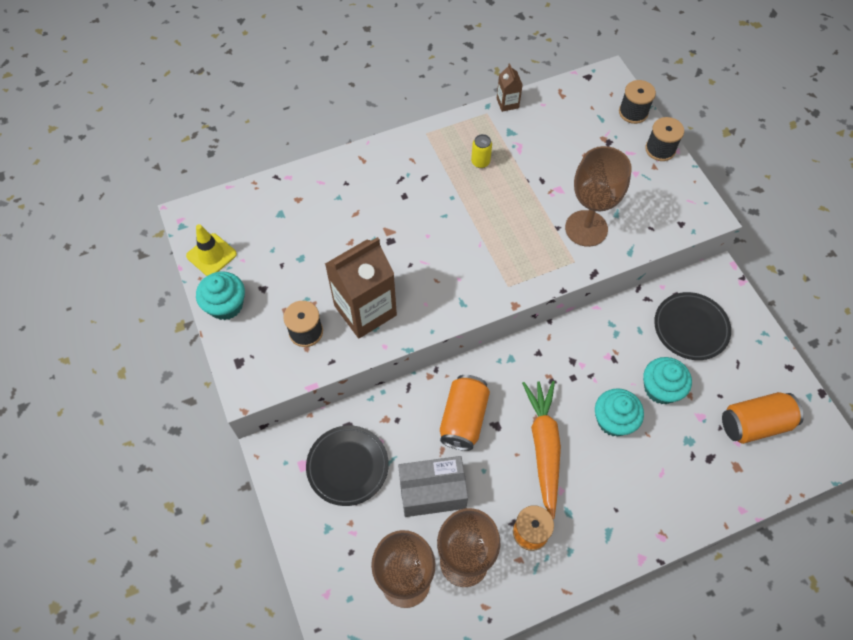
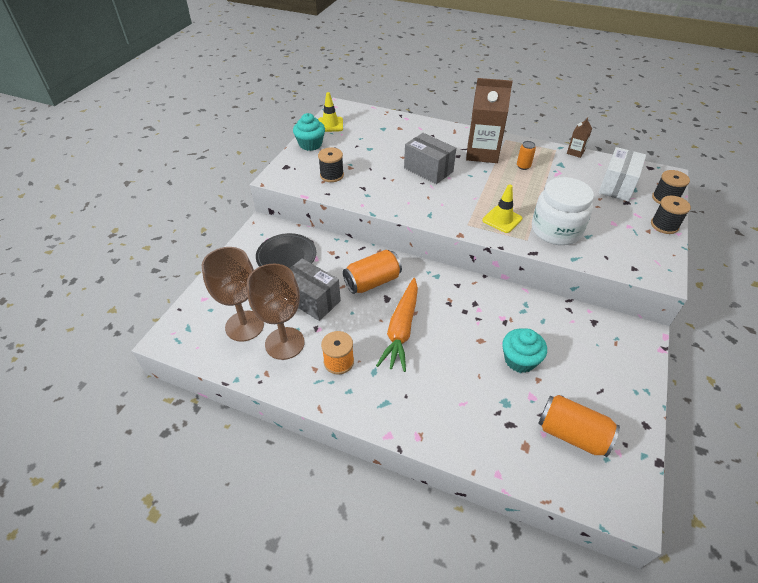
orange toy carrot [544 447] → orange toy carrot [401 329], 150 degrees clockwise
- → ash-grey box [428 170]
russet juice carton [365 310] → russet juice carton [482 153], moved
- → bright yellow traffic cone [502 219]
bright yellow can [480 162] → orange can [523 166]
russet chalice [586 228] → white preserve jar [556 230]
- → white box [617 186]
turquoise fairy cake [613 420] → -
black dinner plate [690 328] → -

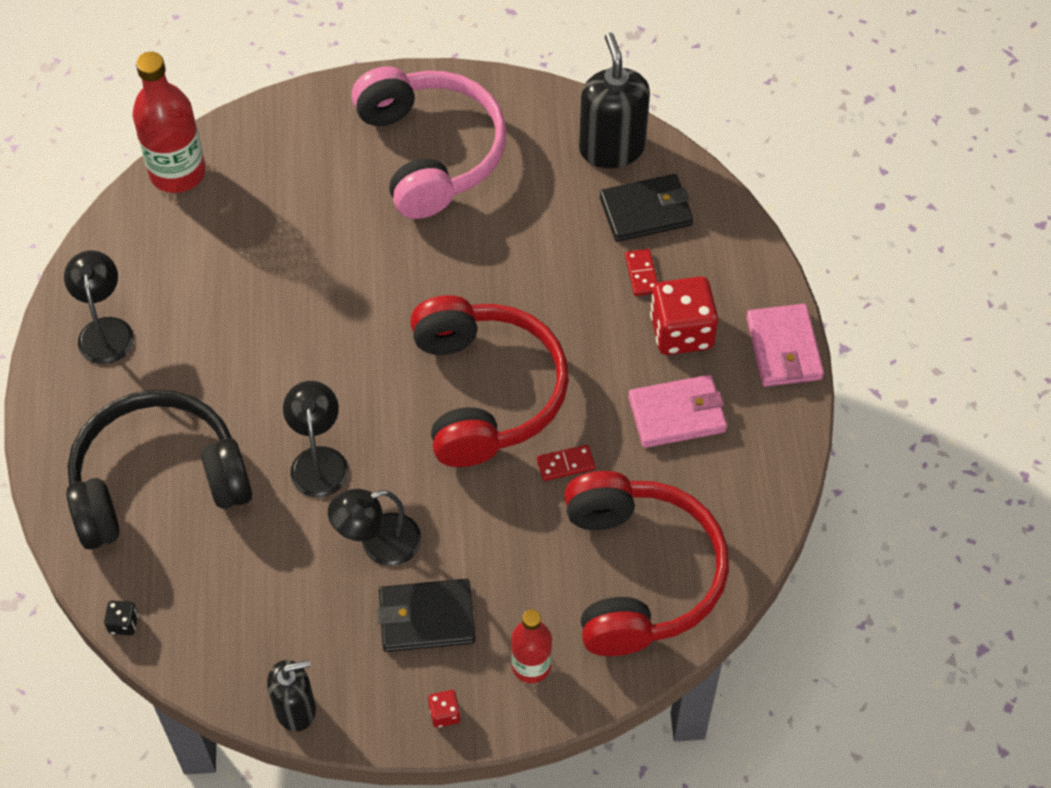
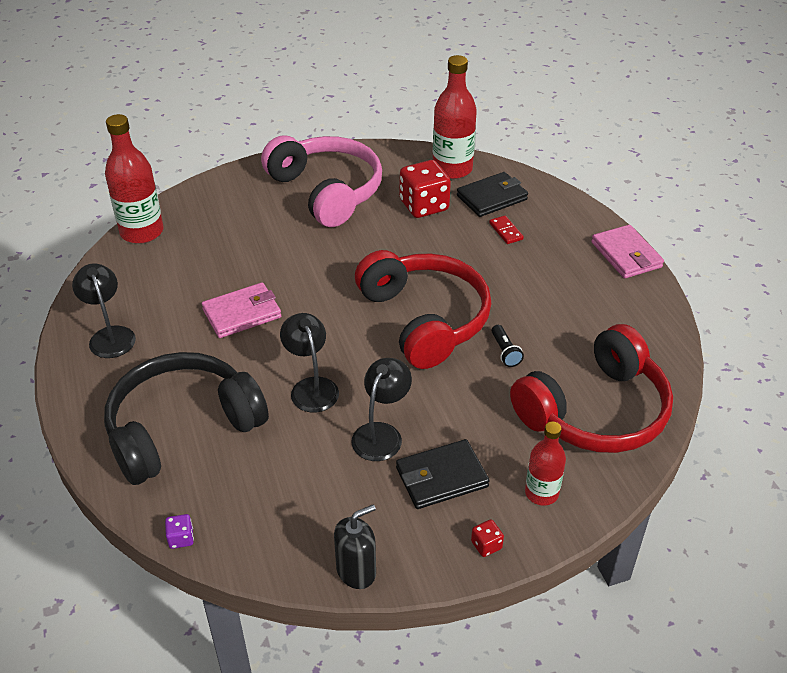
black die [123 623] → royal purple die [181 538]
pink wallet [677 414] → pink wallet [242 313], moved
black lamp [378 544] → black lamp [381 433], 150 degrees clockwise
red die [681 332] → red die [424 206], moved
black pump bottle [611 148] → red bottle [452 169]
red domino piece [565 464] → black pocket torch [505 352]
red headset [639 574] → red headset [595 411], 75 degrees clockwise

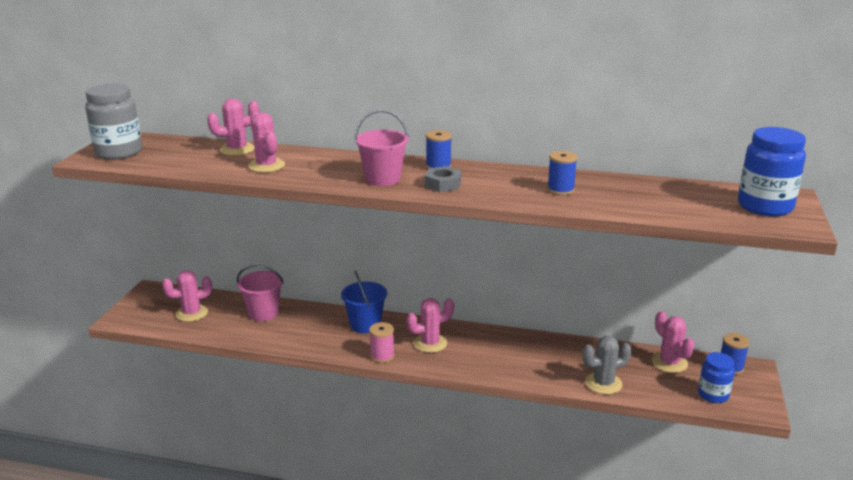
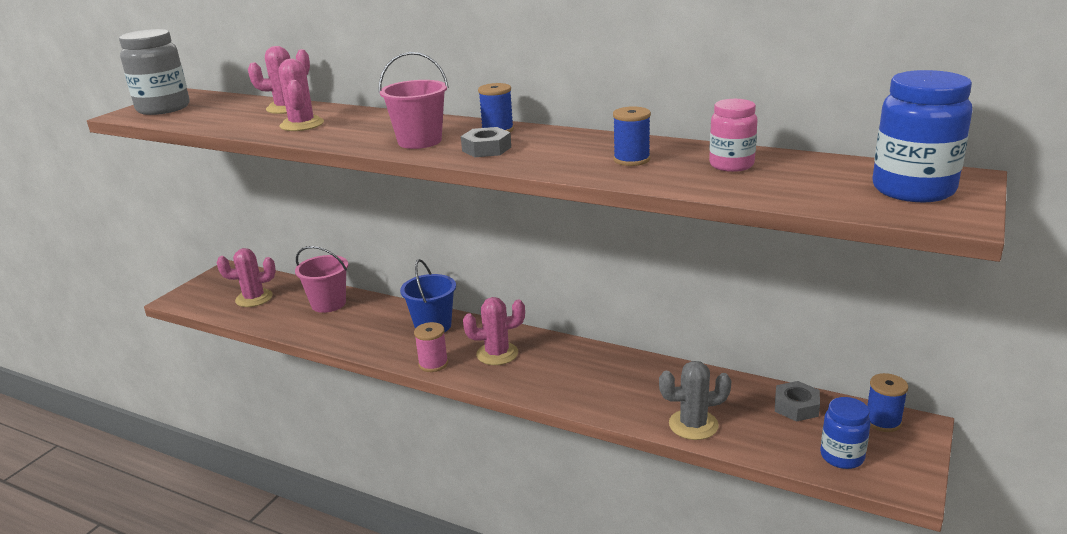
- → pink preserve jar [731 165]
pink prickly plant [669 363] → ash-grey hexagon nut [796 407]

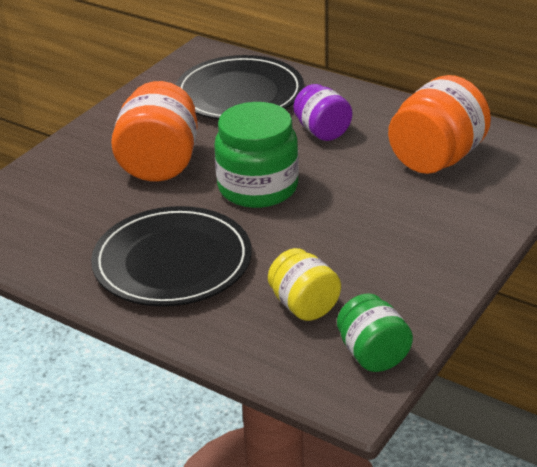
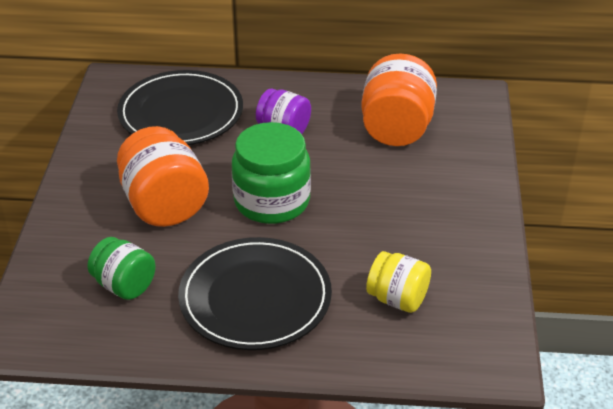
green preserve jar [373 354] → green preserve jar [124 285], moved

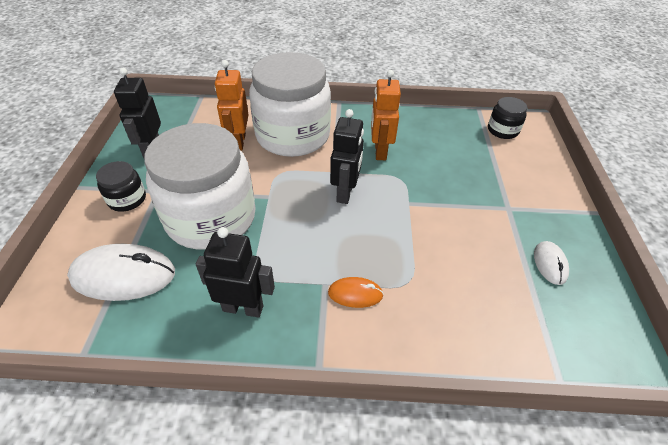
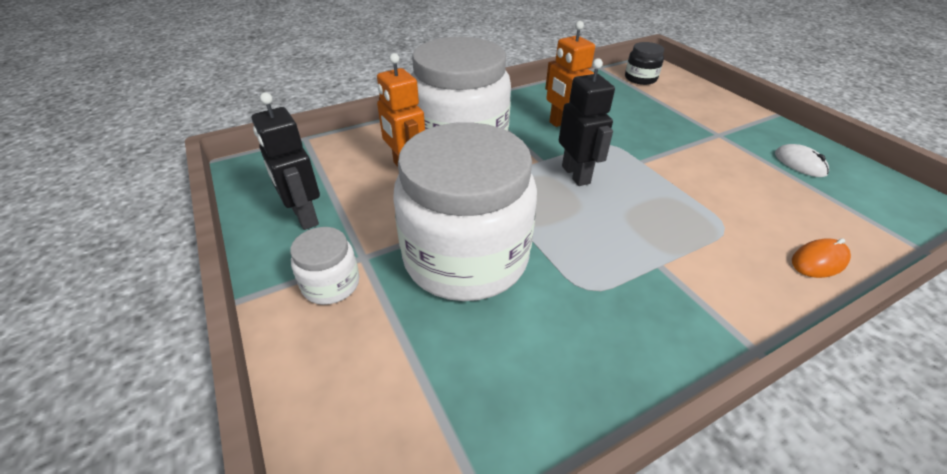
black preserve jar [127 199] → white preserve jar [331 284]
orange PC mouse [355 294] → orange PC mouse [819 261], moved
white PC mouse [124 275] → -
black toy robot [243 308] → -

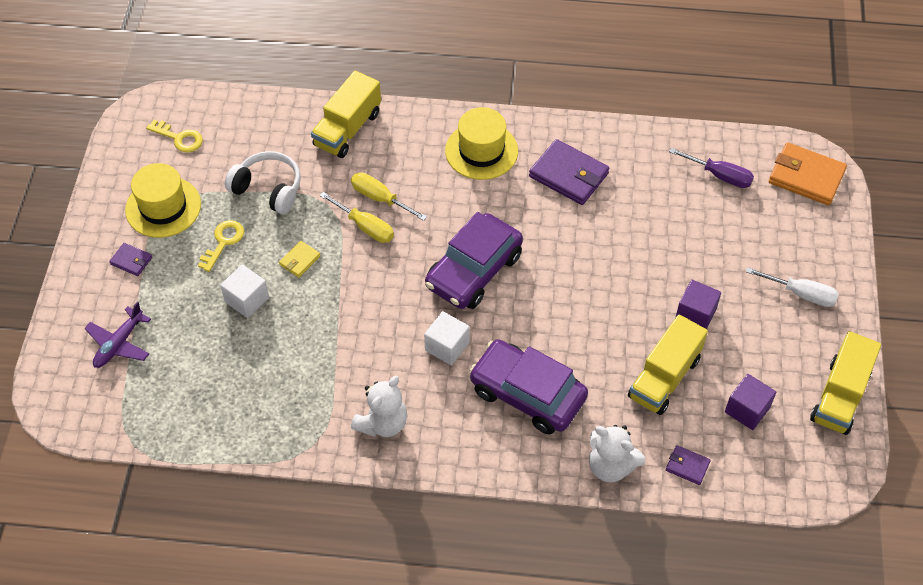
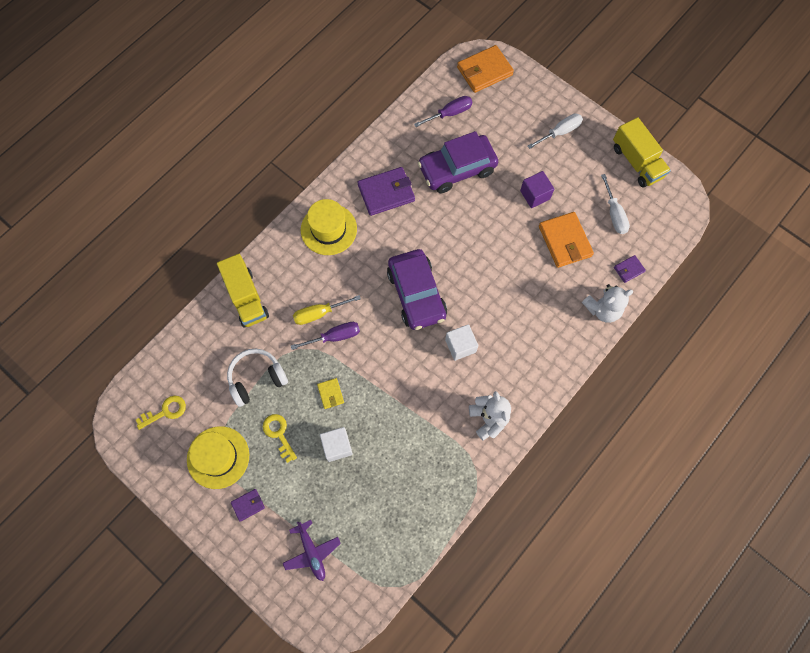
bright yellow flat screwdriver [365 227] → royal purple flat screwdriver [334 337]
royal purple automobile [527 394] → royal purple automobile [457 169], moved
bright yellow toy truck [664 378] → orange wallet [565 241]
royal purple cube [747 410] → white flat screwdriver [614 214]

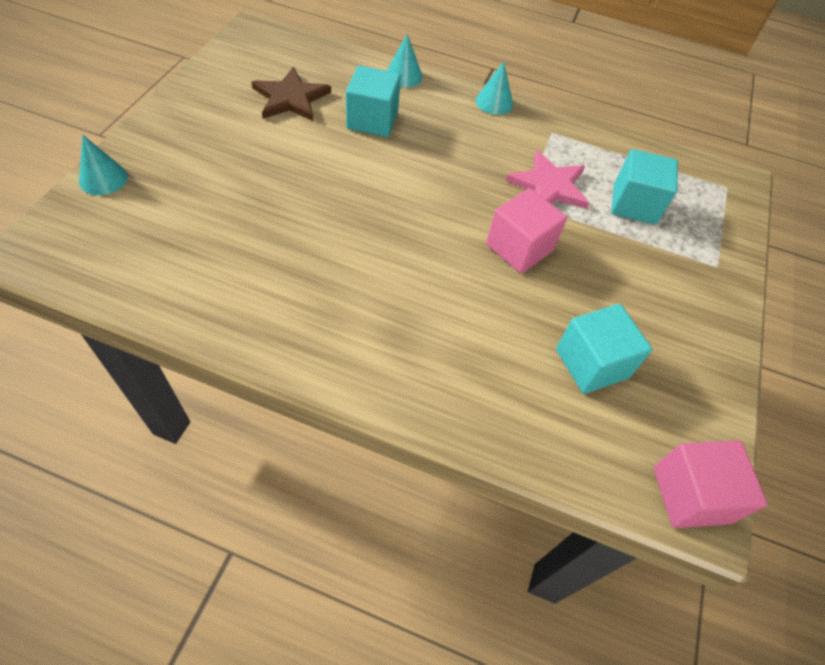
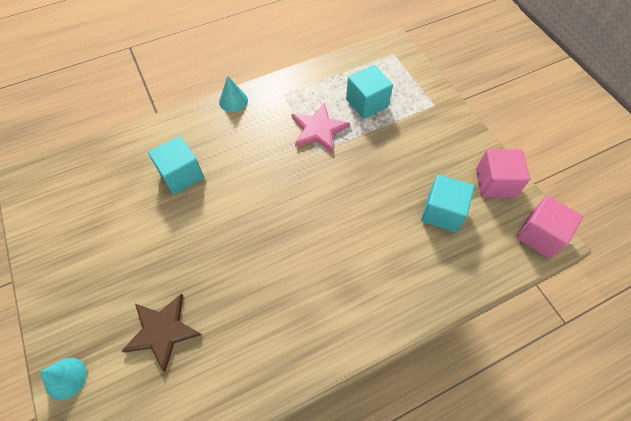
russet star [291 98] → russet star [162 331], moved
pink cube [519 248] → pink cube [495 183], moved
turquoise cone shape [404 75] → -

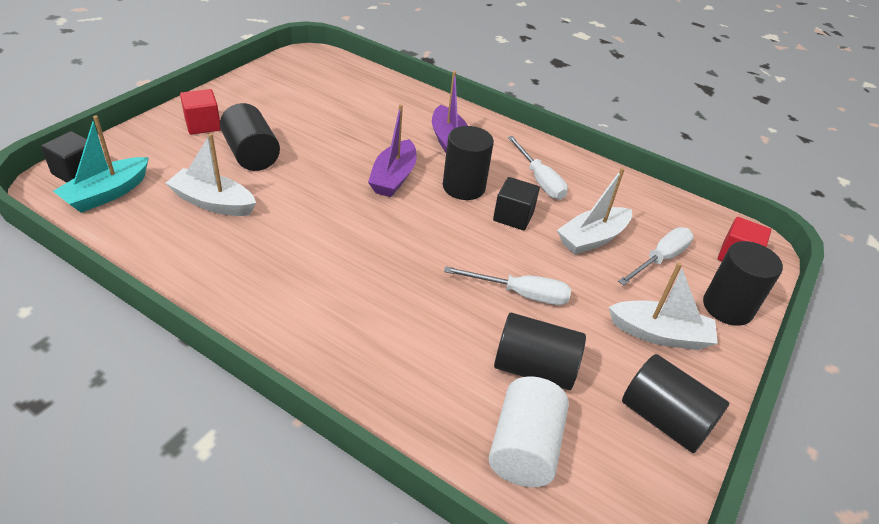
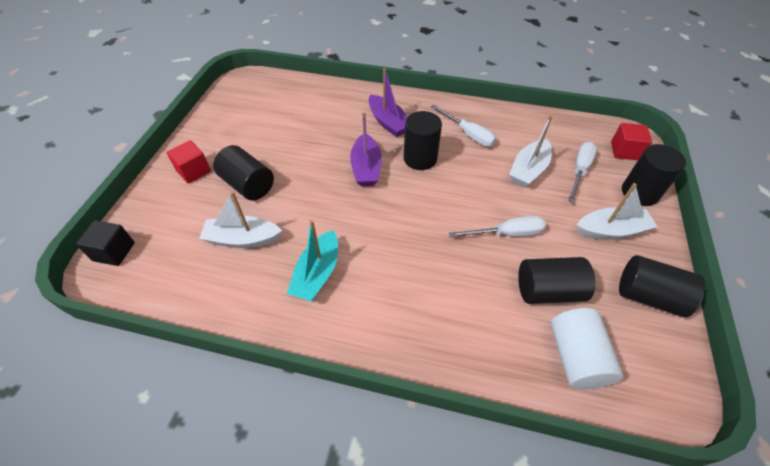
turquoise boat [107 193] → turquoise boat [317 274], moved
black cube [513 216] → -

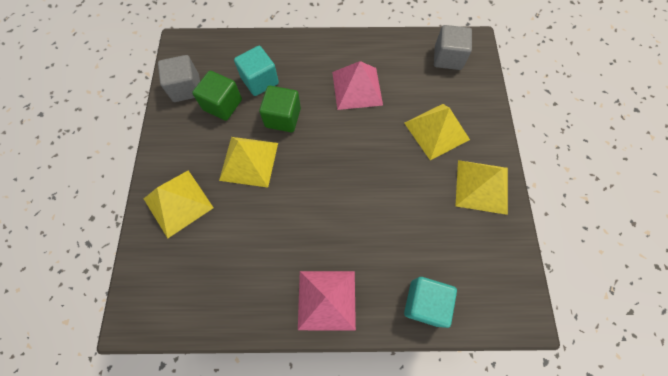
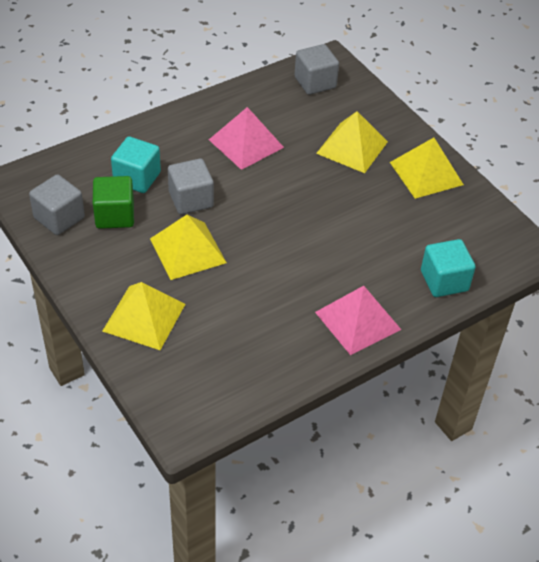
green cube [283 118] → ash-grey cube [191 199]

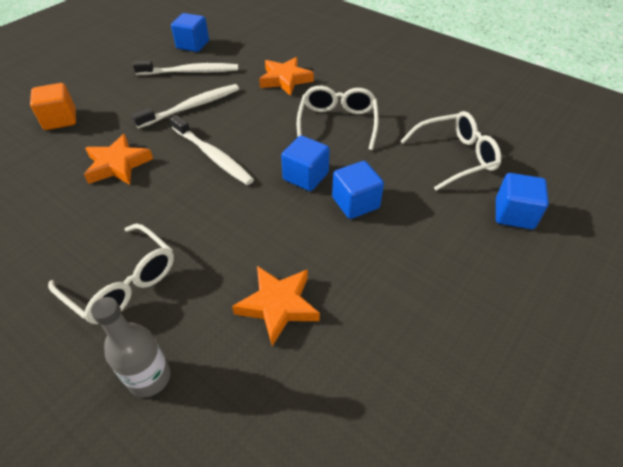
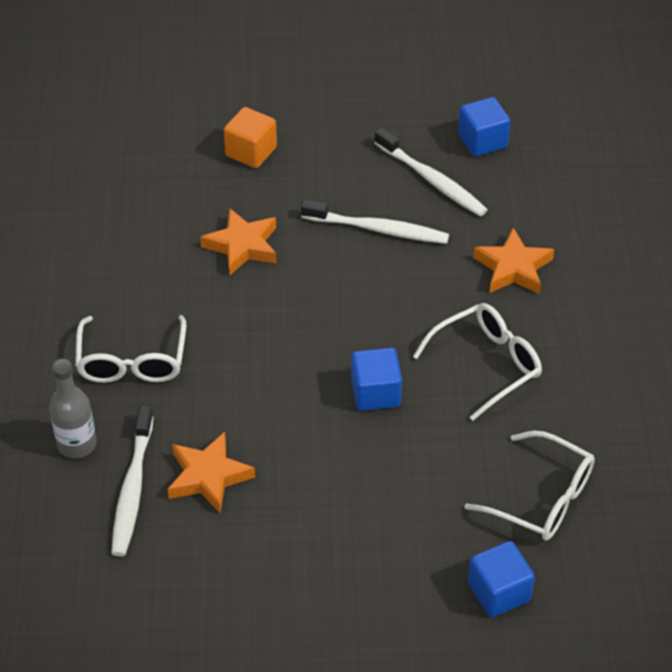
white tooth brush [213 156] → white tooth brush [132 489], moved
cobalt cube [355 203] → -

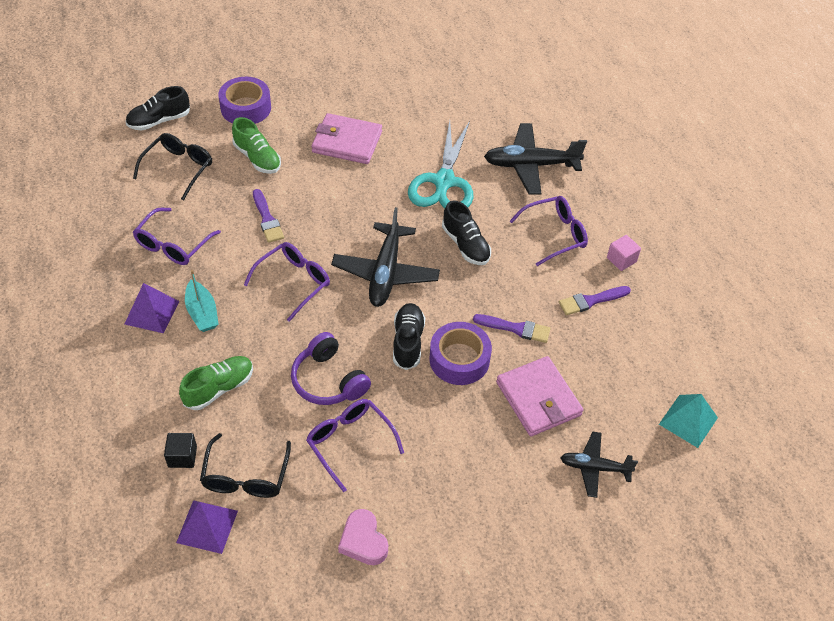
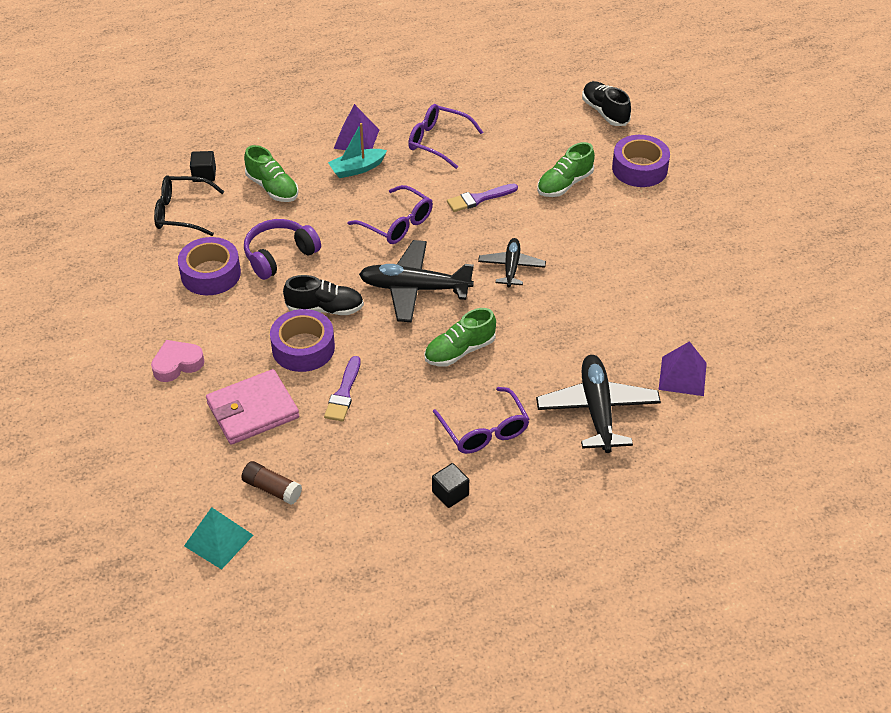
pink heart [363 541] → pink heart [177 364], moved
royal purple spectacles [349 442] → royal purple sticky tape [210 274]
- → russet glue [272 489]
black sneaker [465 245] → green sneaker [459 351]
pink cube [621 260] → black cube [450 493]
black toy plane [594 468] → black toy plane [511 267], moved
royal purple solid pyramid [207 526] → royal purple solid pyramid [682 376], moved
black spectacles [179 168] → -
pink wallet [347 142] → -
turquoise pair of scissors [443 182] → -
royal purple paintbrush [591 301] → -

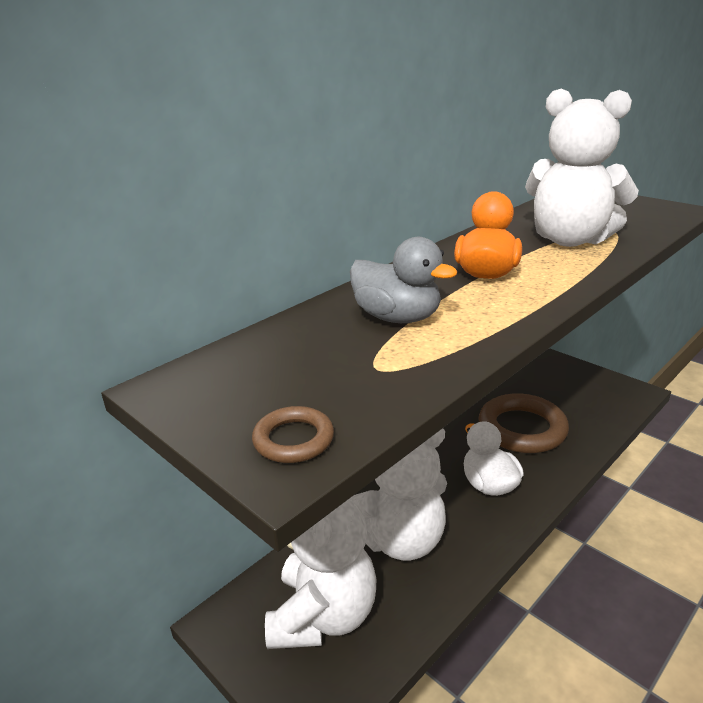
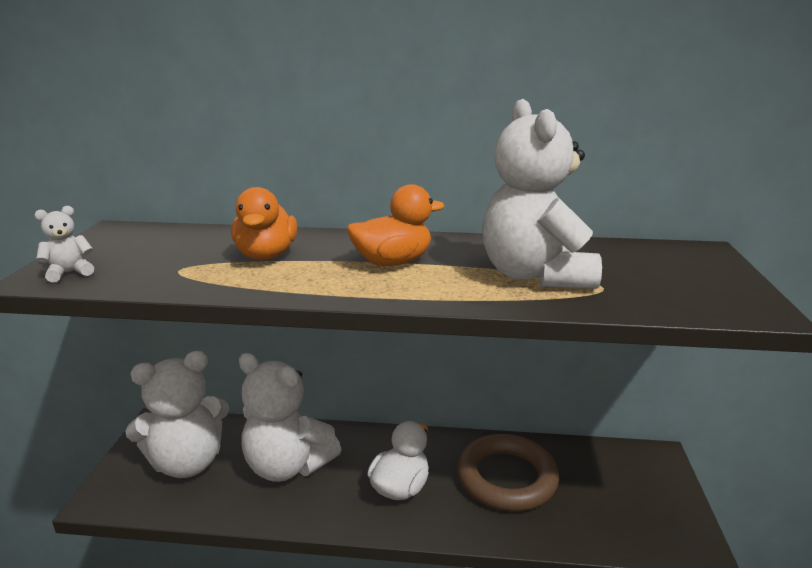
russet ring [293 439] → white teddy bear [70 273]
ash-grey toy duck [397 318] → orange toy duck [266 255]

